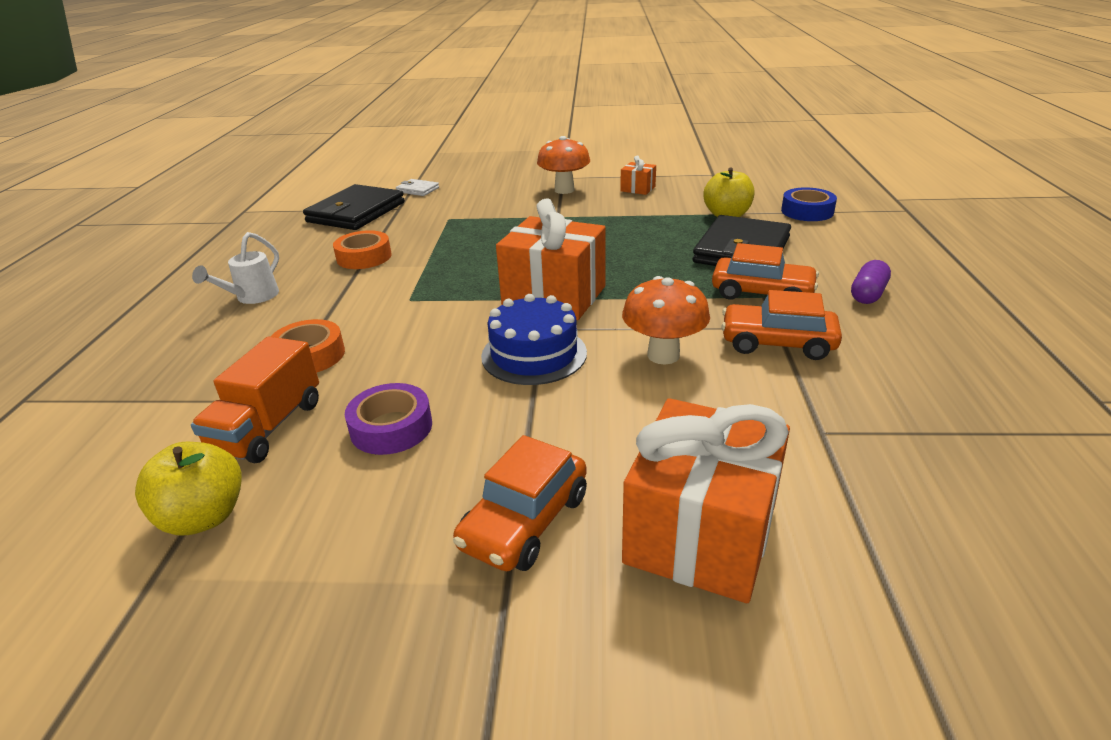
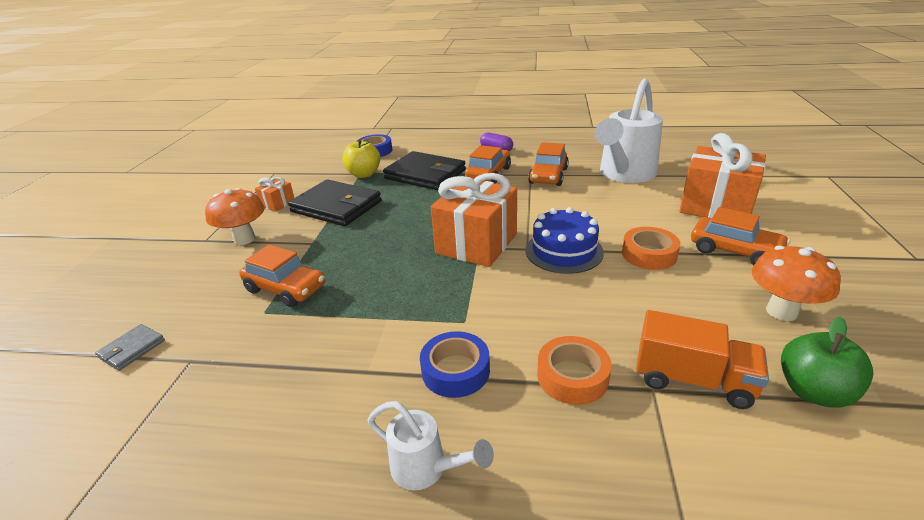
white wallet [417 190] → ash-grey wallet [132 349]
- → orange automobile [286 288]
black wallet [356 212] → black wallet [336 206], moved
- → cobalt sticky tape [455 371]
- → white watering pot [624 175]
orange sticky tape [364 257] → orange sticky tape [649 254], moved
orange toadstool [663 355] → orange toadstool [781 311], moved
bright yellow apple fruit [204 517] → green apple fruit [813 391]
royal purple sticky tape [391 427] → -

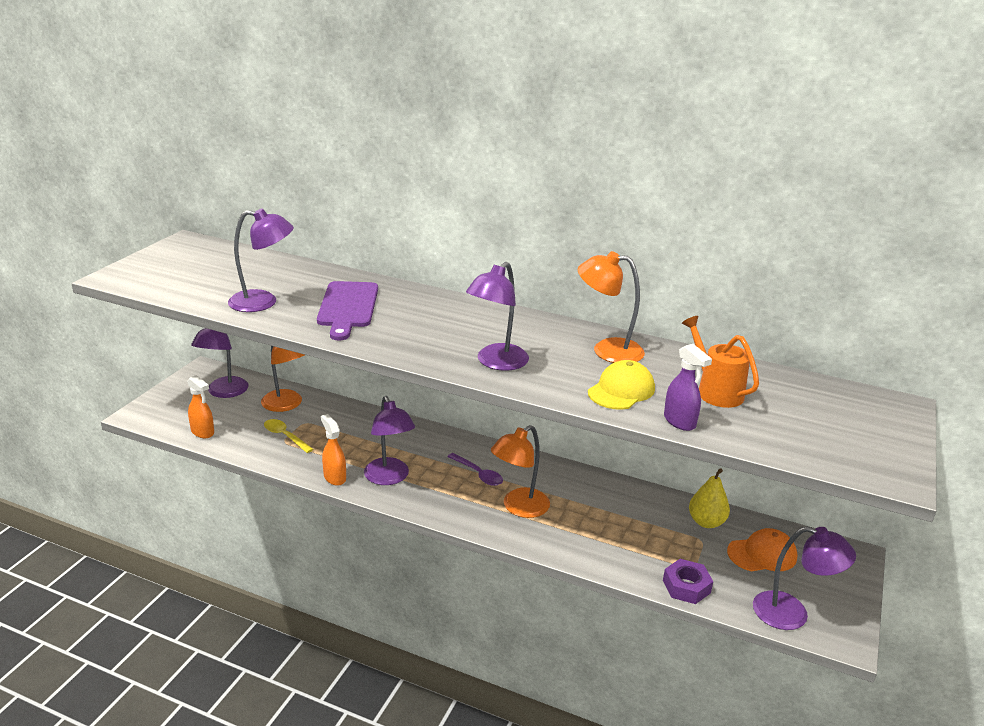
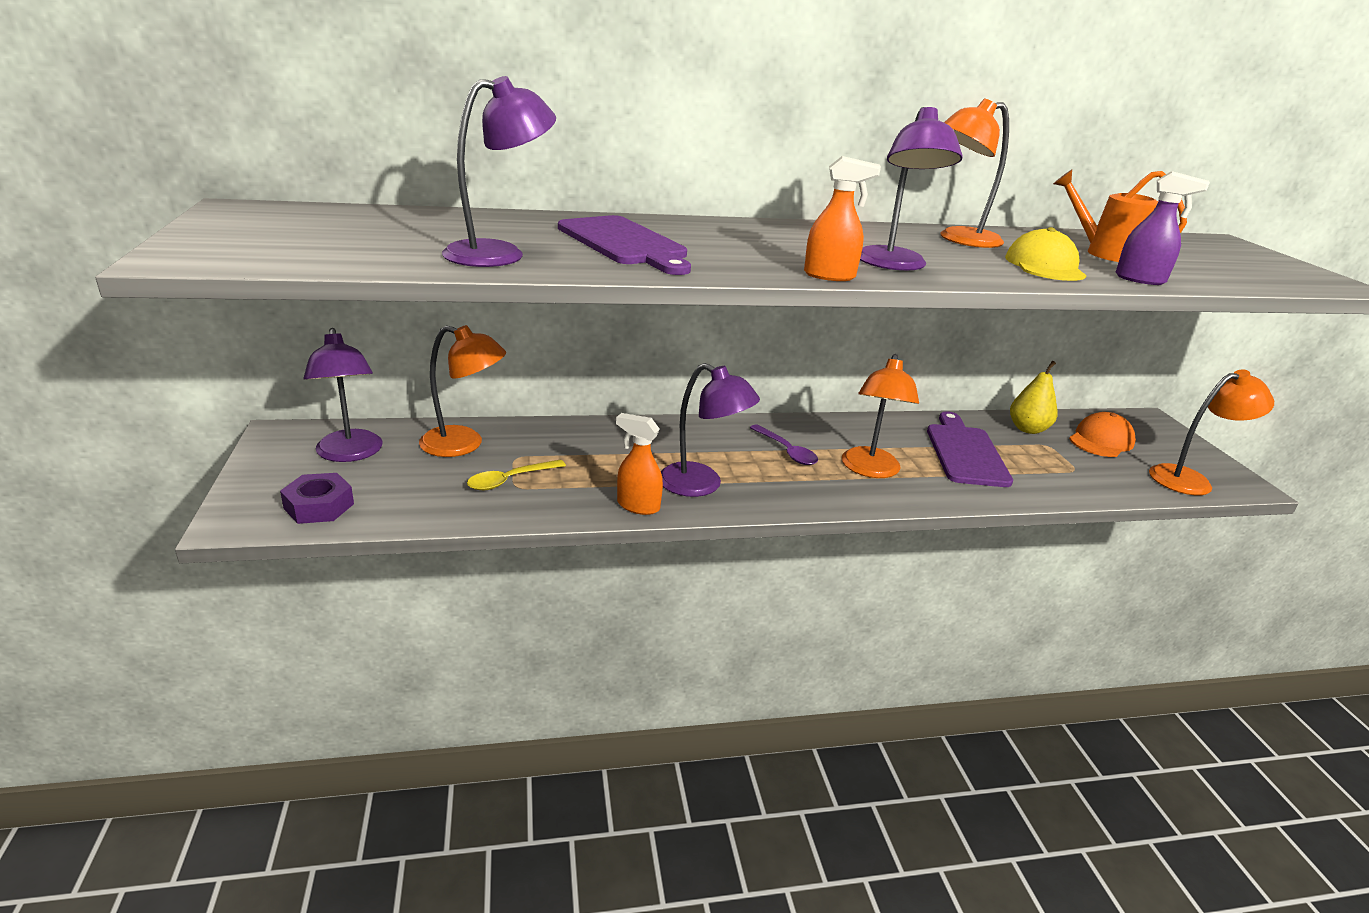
royal purple hexagon nut [686 586] → royal purple hexagon nut [319 506], moved
bright yellow tablespoon [285 436] → bright yellow tablespoon [510 480], 45 degrees counterclockwise
royal purple tablespoon [478 474] → royal purple tablespoon [786 451], 45 degrees clockwise
orange sprayer [203 432] → orange sprayer [830 276], moved
- → royal purple cutting board [965 452]
royal purple lamp [792 614] → orange lamp [1190 479]

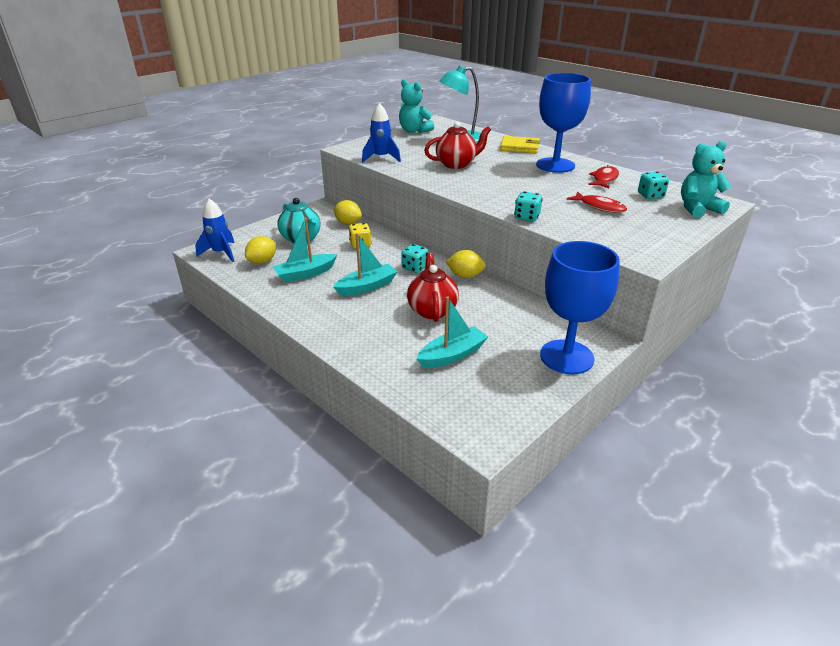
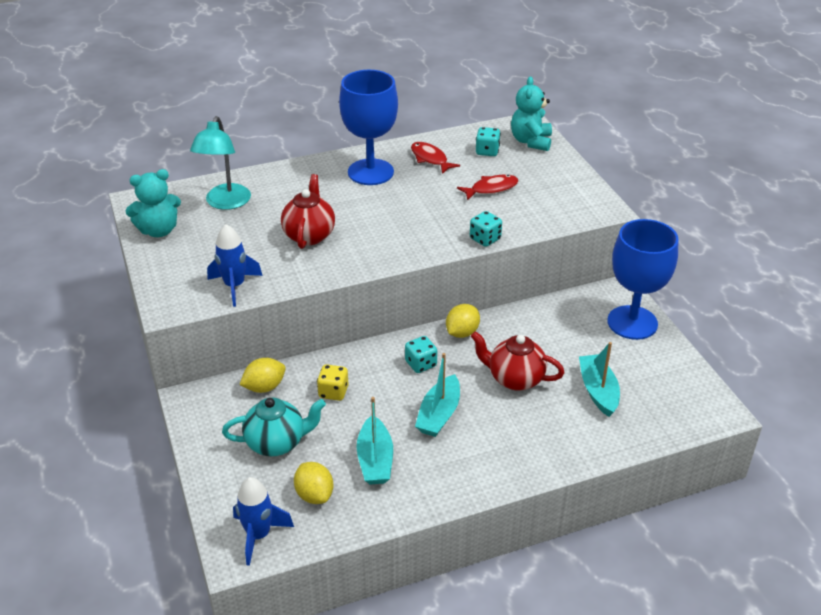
turquoise boat [367 287] → turquoise boat [439 414], 150 degrees counterclockwise
bright yellow wallet [519 147] → -

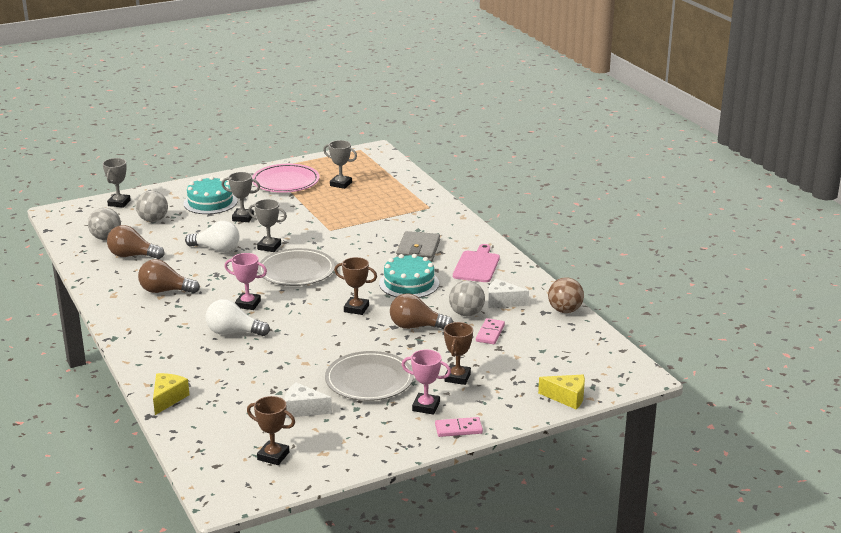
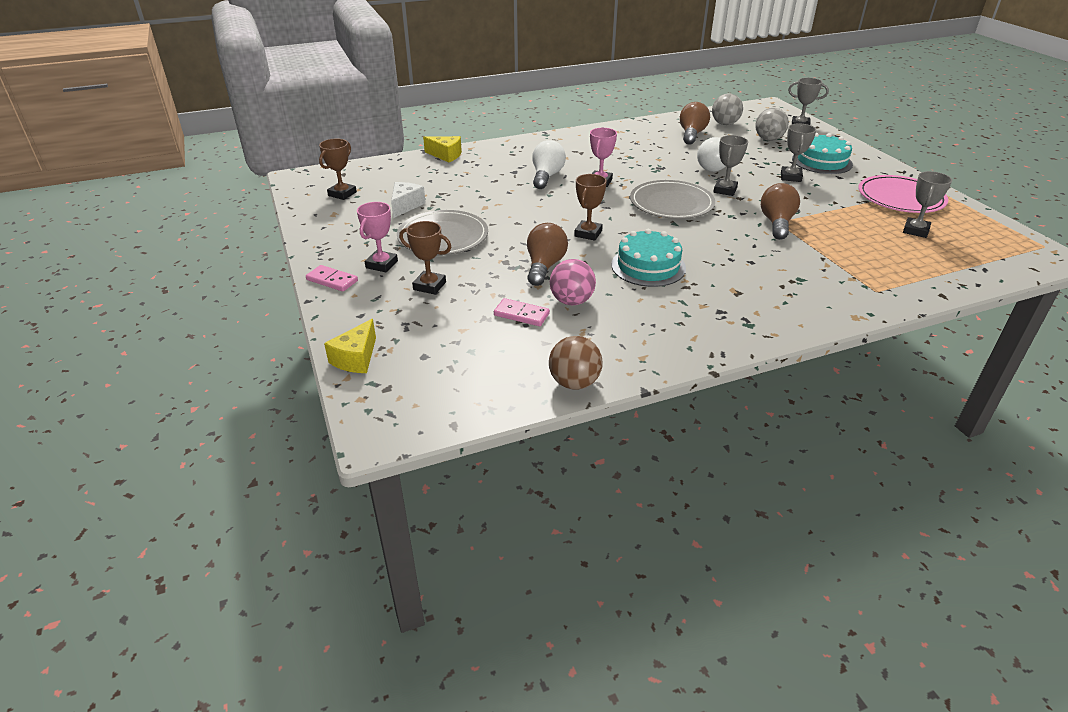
pink domino piece [458 429] → pink domino piece [332 280], 60 degrees counterclockwise
ash-grey play ball [466 313] → pink play ball [571 301]
russet lightbulb [165 291] → russet lightbulb [776 223], moved
ash-grey wallet [418 250] → -
pink cutting board [476 265] → -
white piece of cheese [502 302] → -

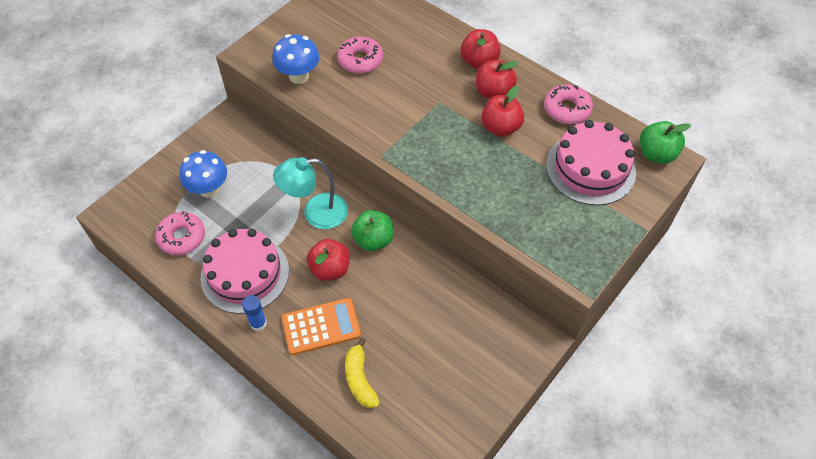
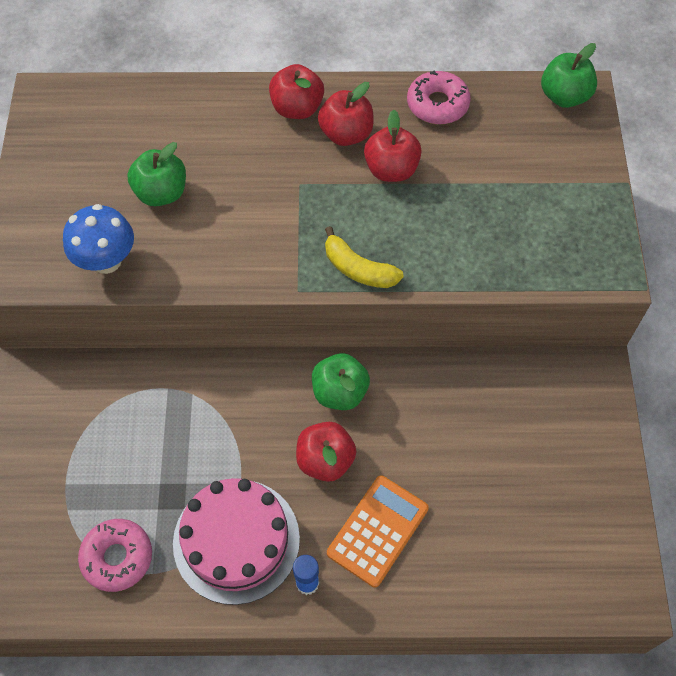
pink donut [360 60] → green apple fruit [161 193]
bright yellow banana [360 379] → bright yellow banana [358 269], moved
cobalt toadstool [209 189] → -
turquoise lamp [316 213] → -
pink gateau [590 168] → -

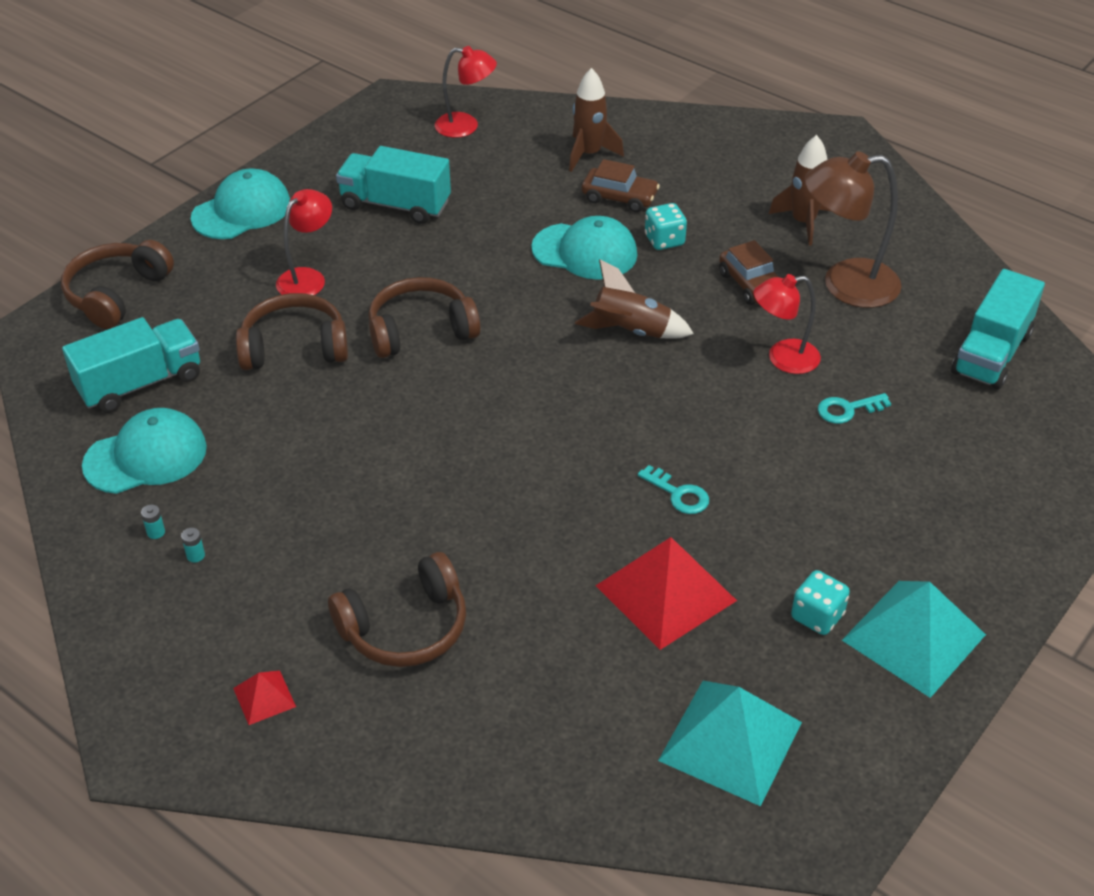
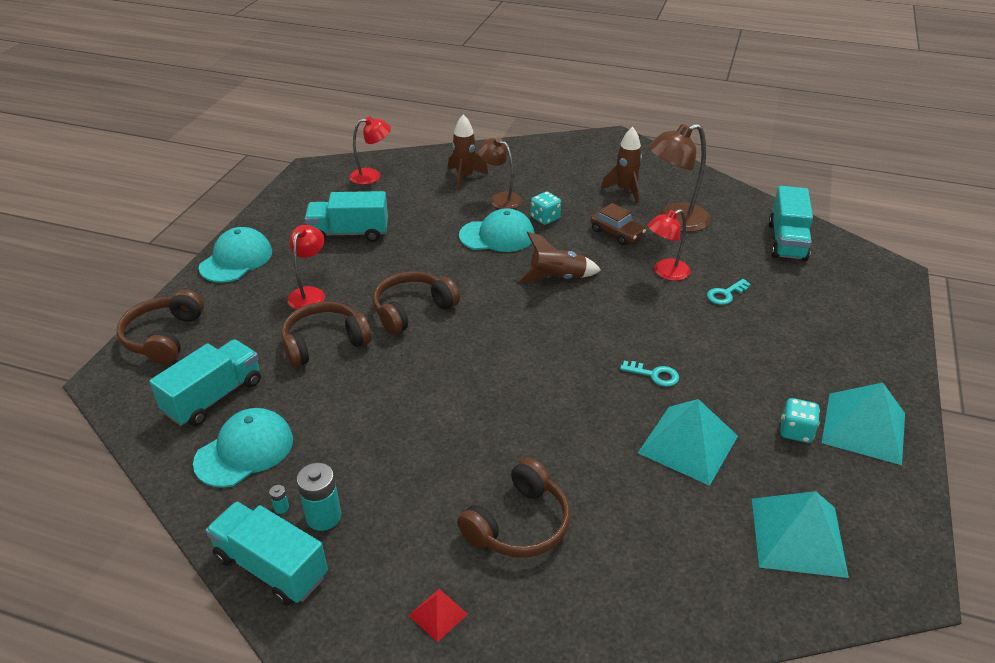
- → turquoise toy truck [271 567]
turquoise power cell [195 555] → turquoise power cell [323 516], x2.29
russet automobile [619 197] → russet lamp [500 199]
red solid pyramid [665 592] → turquoise solid pyramid [688 444]

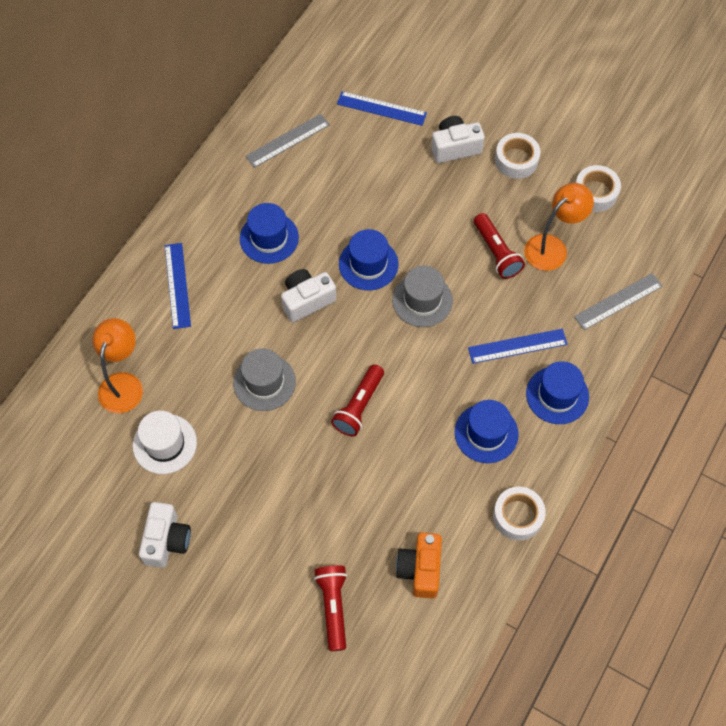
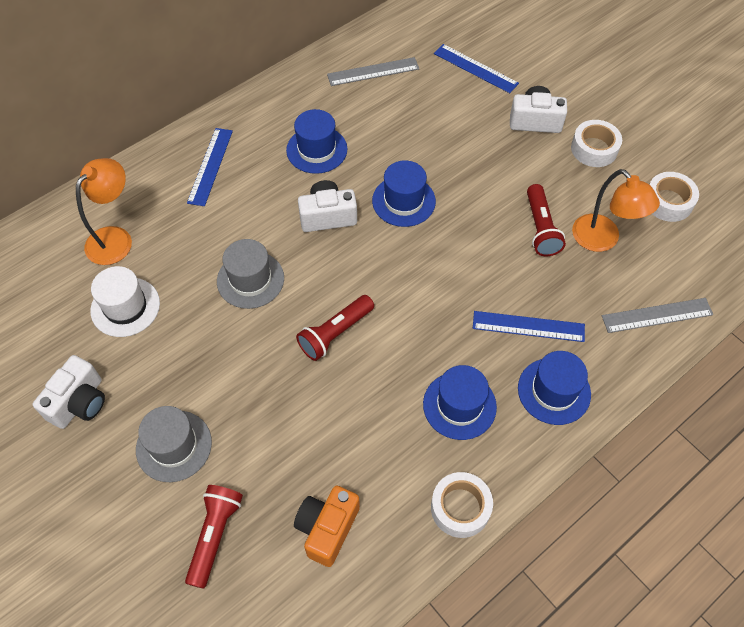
ash-grey tall hat [422 300] → ash-grey tall hat [174 446], moved
orange lamp [552 247] → orange lamp [602 240], 75 degrees clockwise

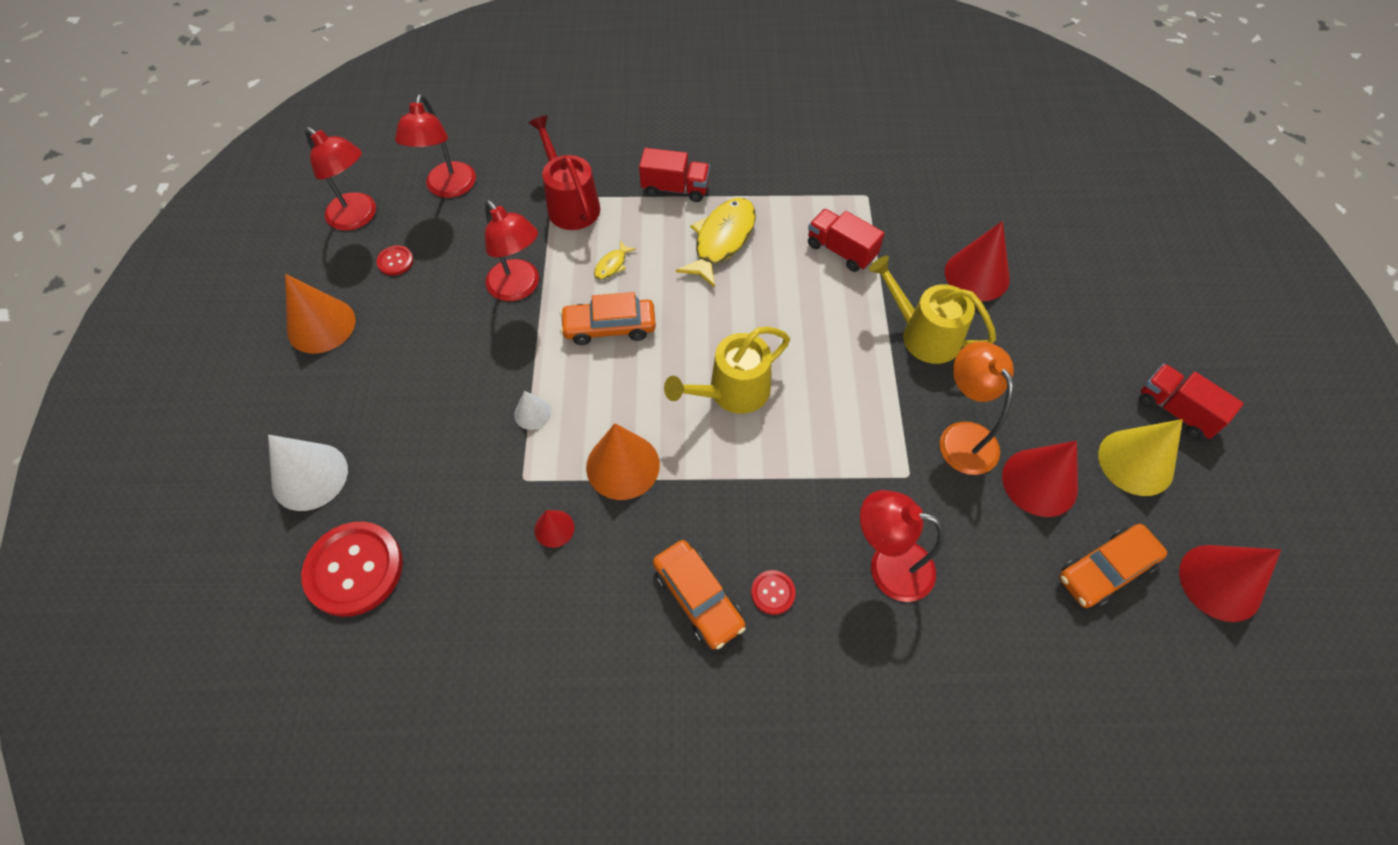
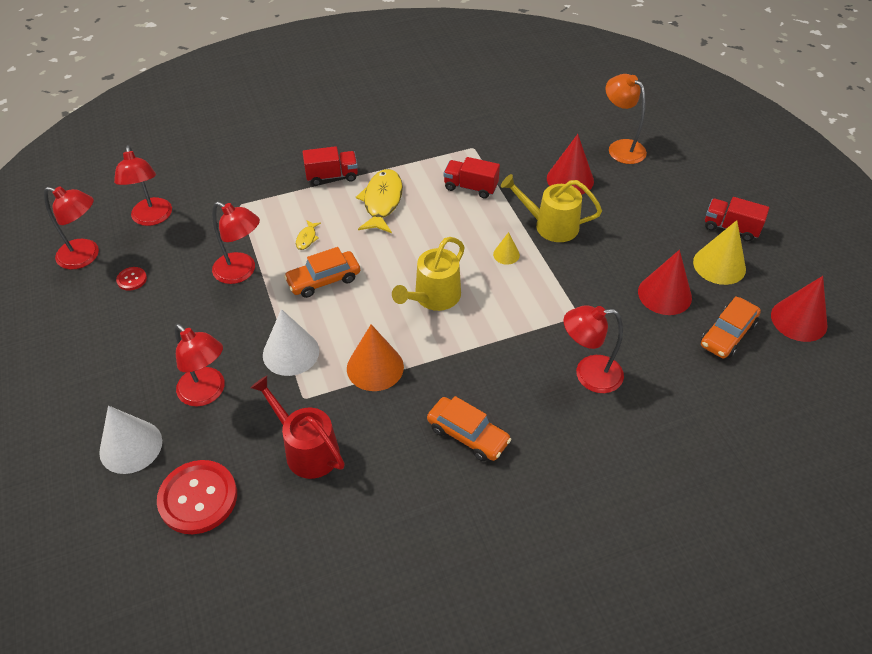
- → red lamp [207 393]
red watering pot [570 204] → red watering pot [307 449], moved
white cone shape [532 413] → white cone shape [291 352], x1.93
- → bright yellow cone shape [506 254]
orange lamp [962 436] → orange lamp [620 147], moved
orange cone shape [321 325] → -
red cone shape [554 528] → -
red sewing button [773 593] → -

